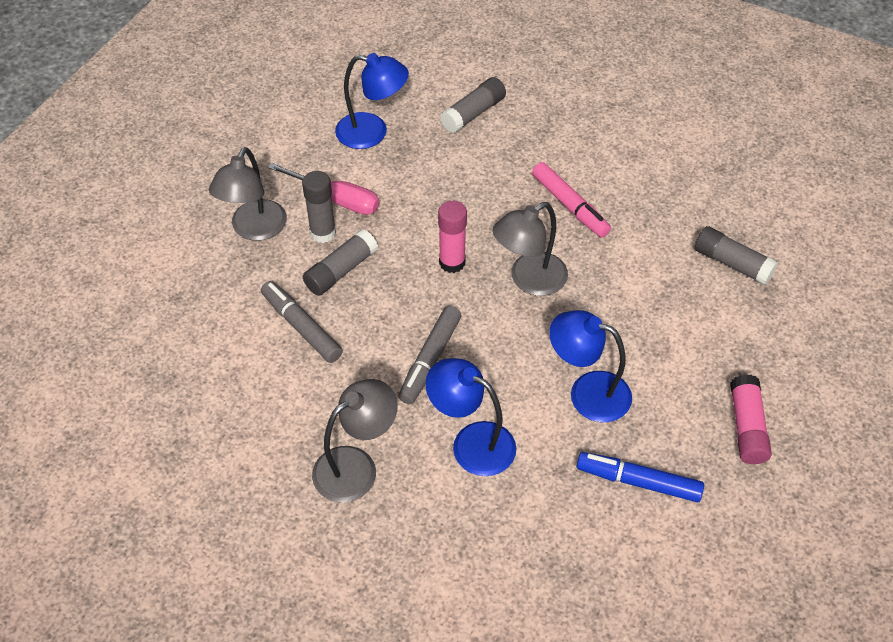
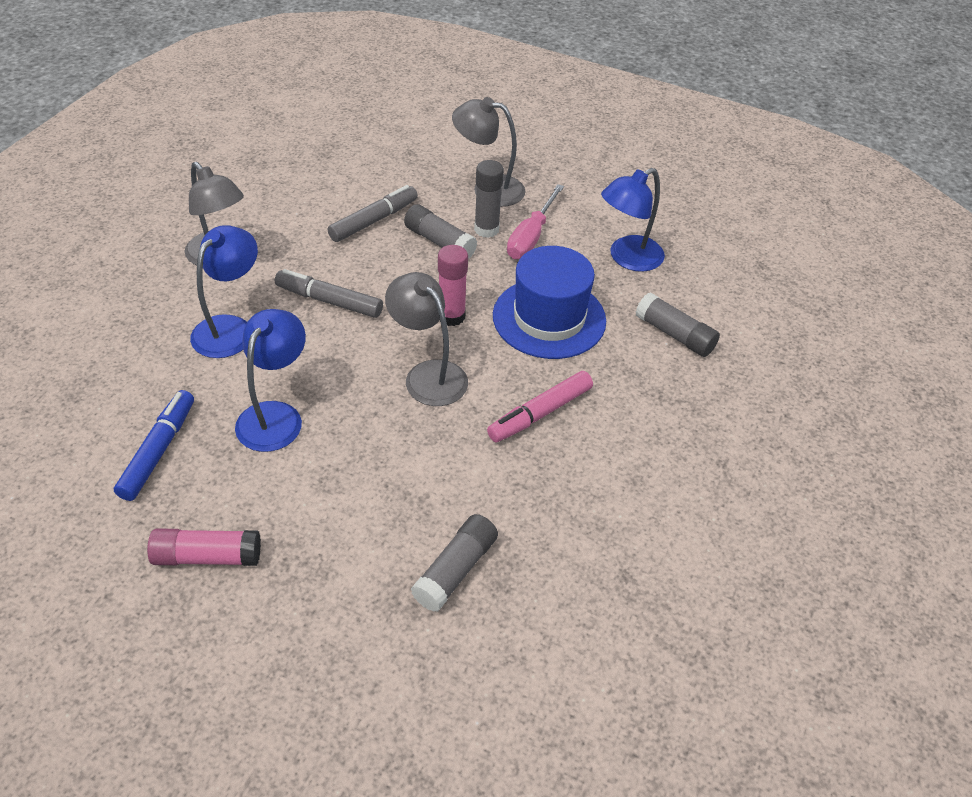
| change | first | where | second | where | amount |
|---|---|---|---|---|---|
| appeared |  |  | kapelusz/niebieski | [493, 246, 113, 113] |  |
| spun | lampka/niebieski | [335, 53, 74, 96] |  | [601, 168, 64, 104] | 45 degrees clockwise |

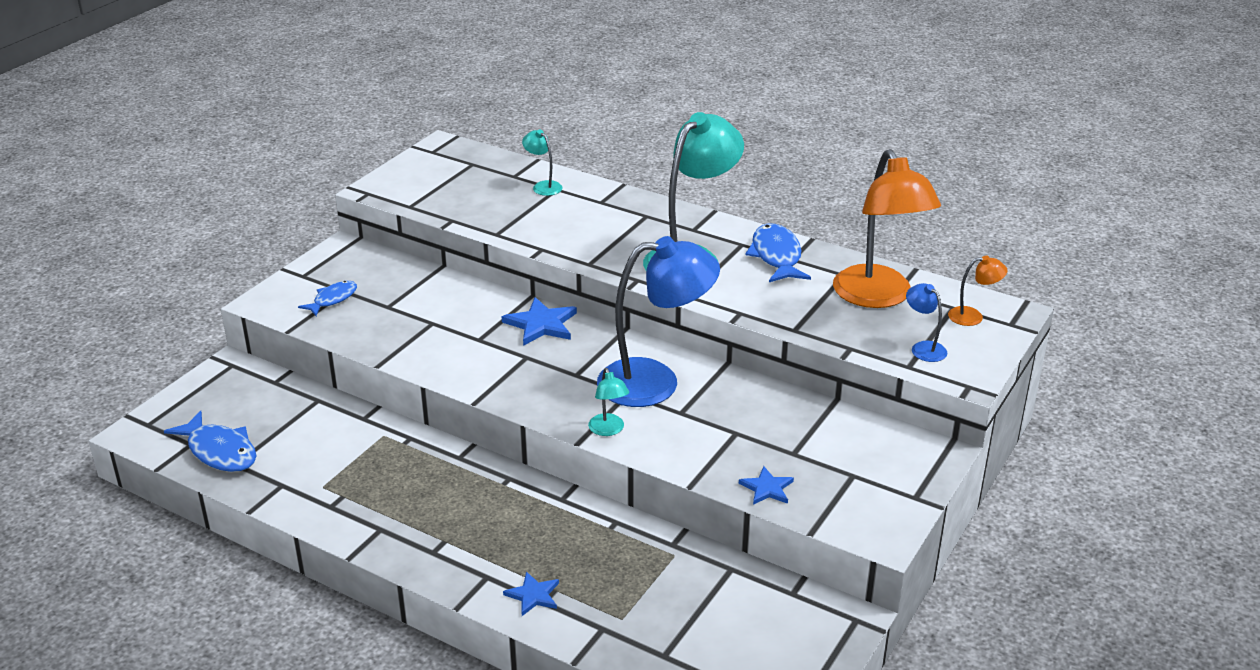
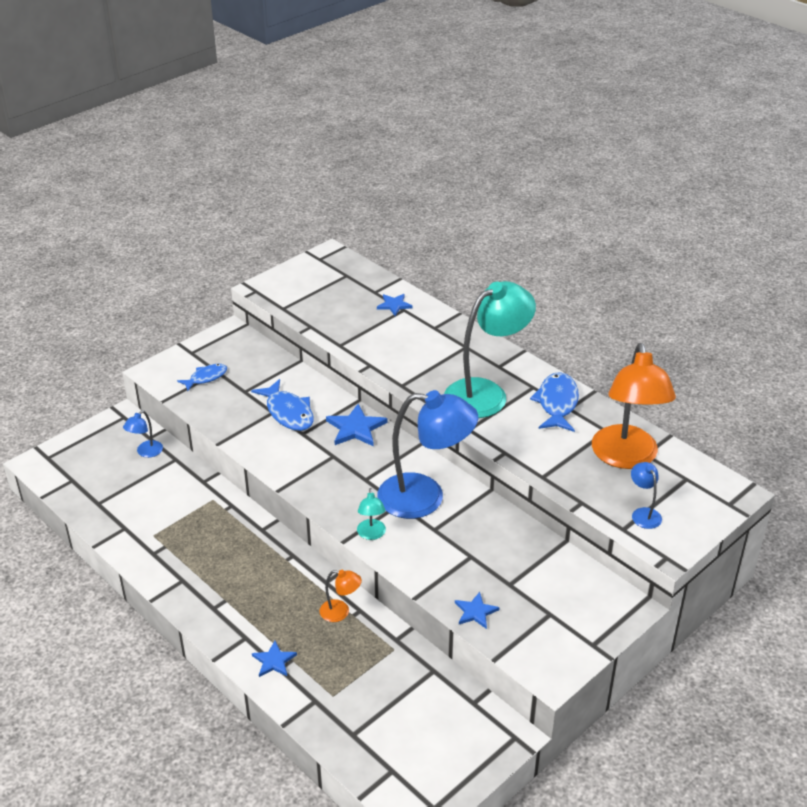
| change | first | where | second | where | amount |
|---|---|---|---|---|---|
| appeared |  |  | lampka/niebieski | [123, 410, 40, 48] |  |
| relocated | ryba/niebieski | [164, 411, 92, 61] |  | [251, 379, 63, 52] |  |
| relocated | lampka/pomarańczowy | [948, 255, 60, 71] |  | [319, 570, 43, 52] |  |
| exchanged | lampka/turkusowy | [522, 129, 41, 67] | gwiazda/niebieski | [377, 294, 35, 22] |  |

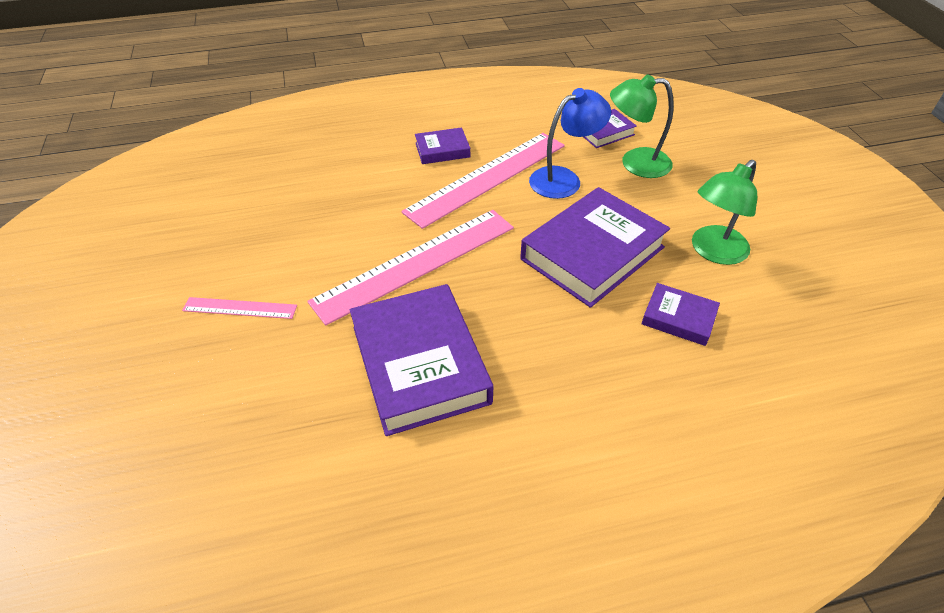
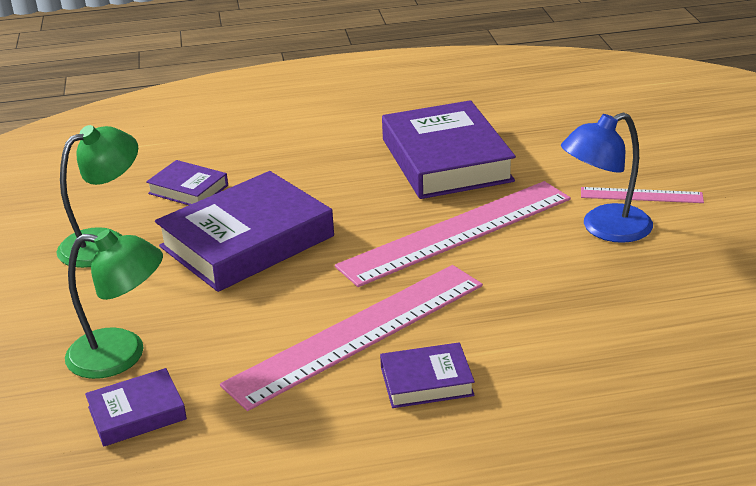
| change | first | where | second | where | amount |
|---|---|---|---|---|---|
| relocated | lampka/niebieski | [529, 88, 82, 111] |  | [561, 113, 92, 130] |  |

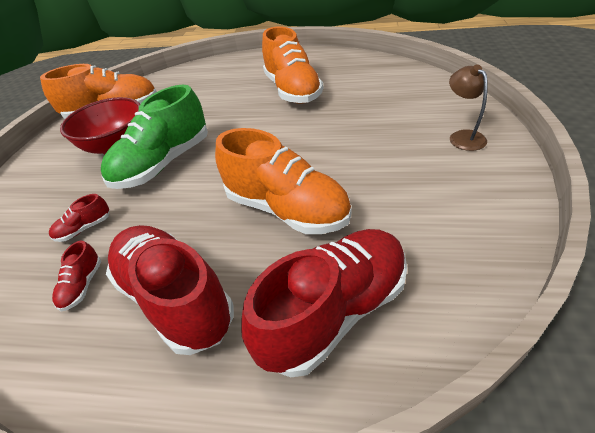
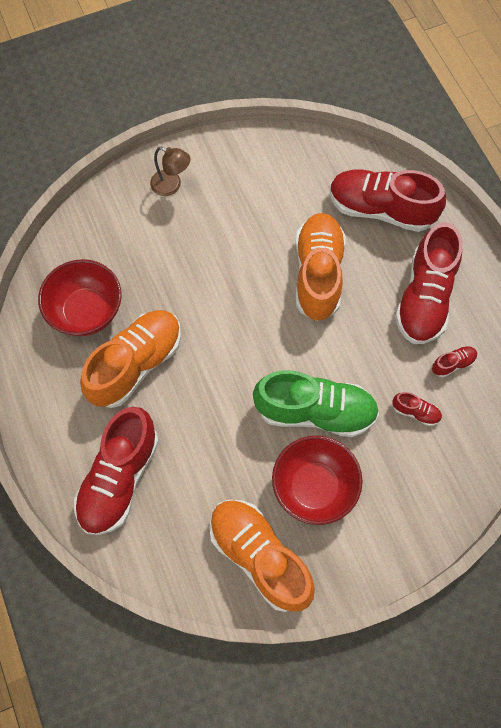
| change | first | where | second | where | amount |
|---|---|---|---|---|---|
| appeared |  |  | miska/czerwony | [38, 259, 84, 77] |  |
| appeared |  |  | but/czerwony | [74, 407, 85, 128] |  |
| spun | lampka/brązowy | [449, 65, 39, 86] |  | [150, 147, 40, 49] | 105 degrees counterclockwise |

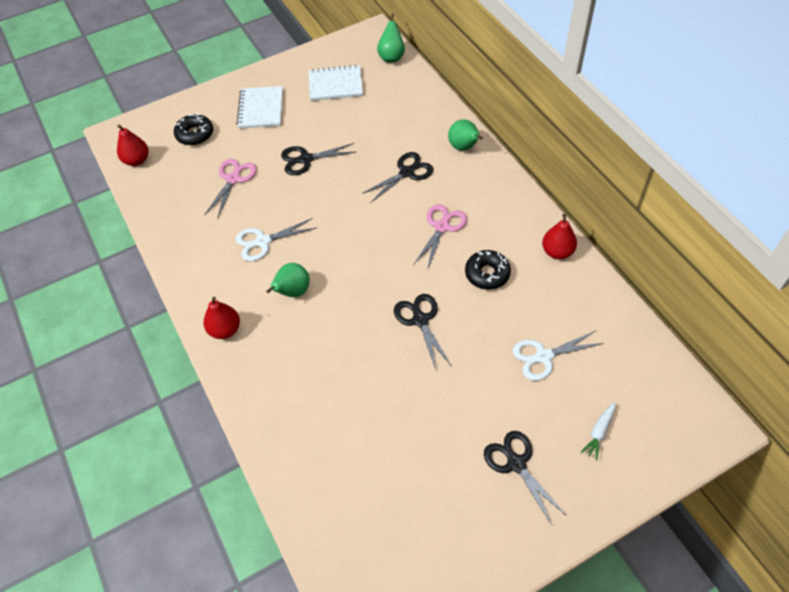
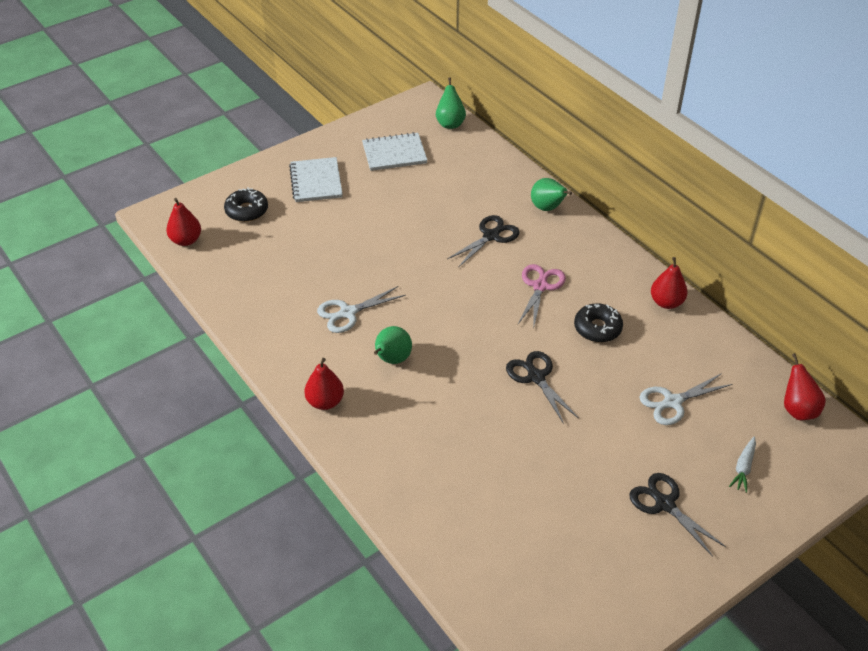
| change | first | where | second | where | amount |
|---|---|---|---|---|---|
| appeared |  |  | gruszka/czerwony | [784, 353, 42, 67] |  |
| missing | nożyczki/różowy | [204, 159, 53, 60] |  |  |  |
| missing | nożyczki/czarny | [281, 143, 75, 32] |  |  |  |

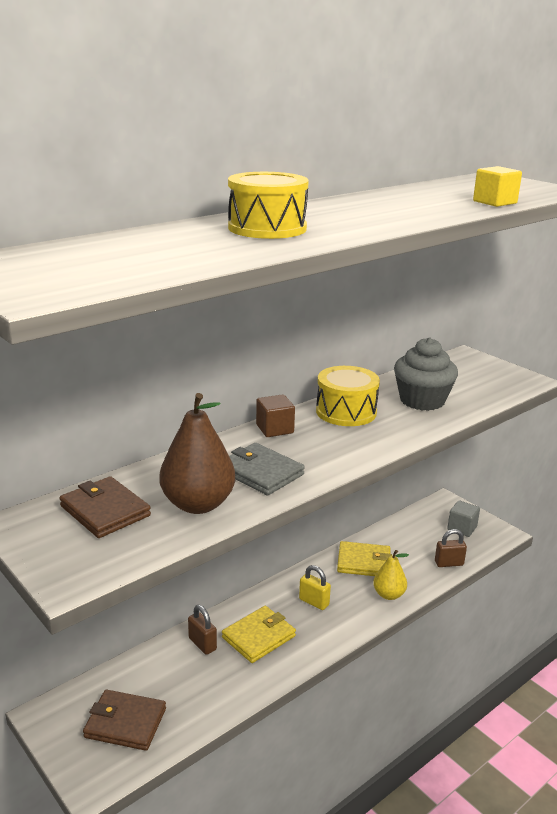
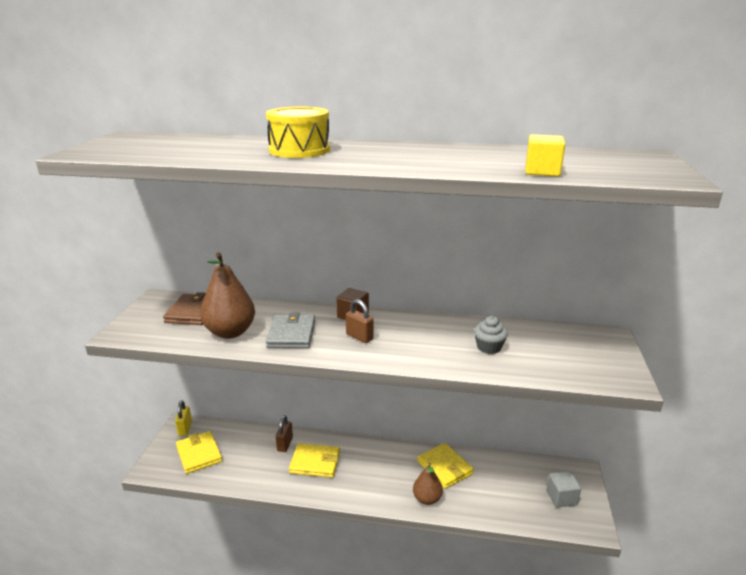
| change | first | where | second | where | amount |
|---|---|---|---|---|---|
| relocated | kłódka/żółty | [299, 565, 32, 45] |  | [175, 400, 17, 36] |  |
| colour | portfel/brązowy | [83, 690, 83, 61] | portfel/żółty | [176, 431, 46, 43] |  |
| relocated | kłódka/brązowy | [435, 529, 32, 38] |  | [346, 299, 28, 44] |  |
| colour | gruszka/żółty | [373, 550, 36, 50] | gruszka/brązowy | [413, 463, 30, 42] |  |
| size | muffinka/szary | [394, 337, 64, 74] |  | [474, 316, 34, 38] | x0.56 |
| missing | bęben/żółty | [316, 366, 64, 60] |  |  |  |

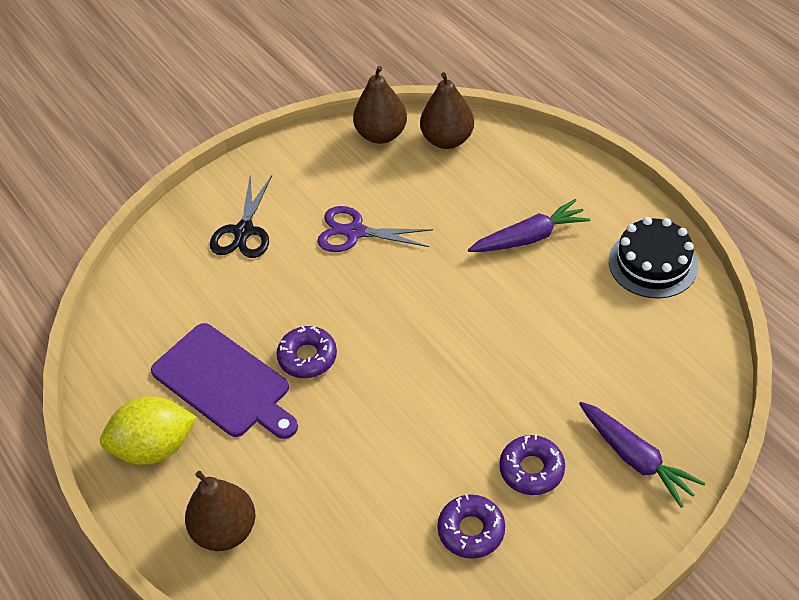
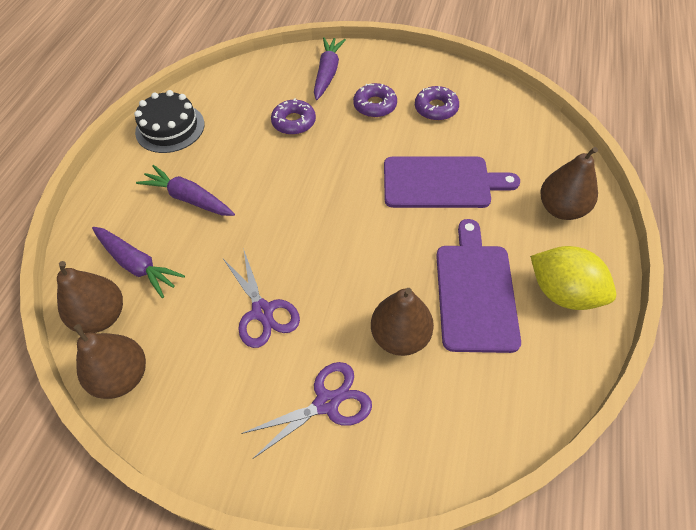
| change | first | where | second | where | amount |
|---|---|---|---|---|---|
| appeared |  |  | marchewka/fioletowy | [92, 227, 93, 71] |  |
| colour | nożyczki/czarny | [210, 175, 62, 83] | nożyczki/fioletowy | [241, 362, 131, 97] |  |
| relocated | donut/fioletowy | [277, 326, 60, 52] |  | [271, 98, 45, 37] |  |
| appeared |  |  | gruszka/brązowy | [371, 288, 63, 68] |  |
| appeared |  |  | deska do krojenia/fioletowy | [384, 156, 136, 52] |  |

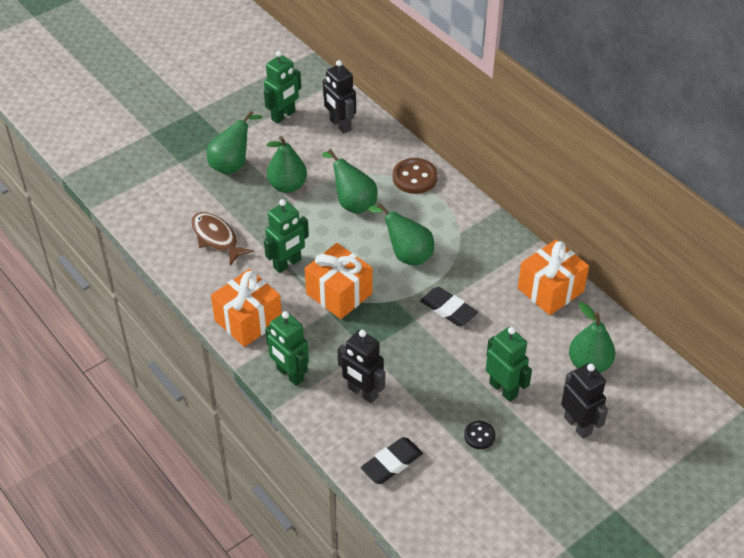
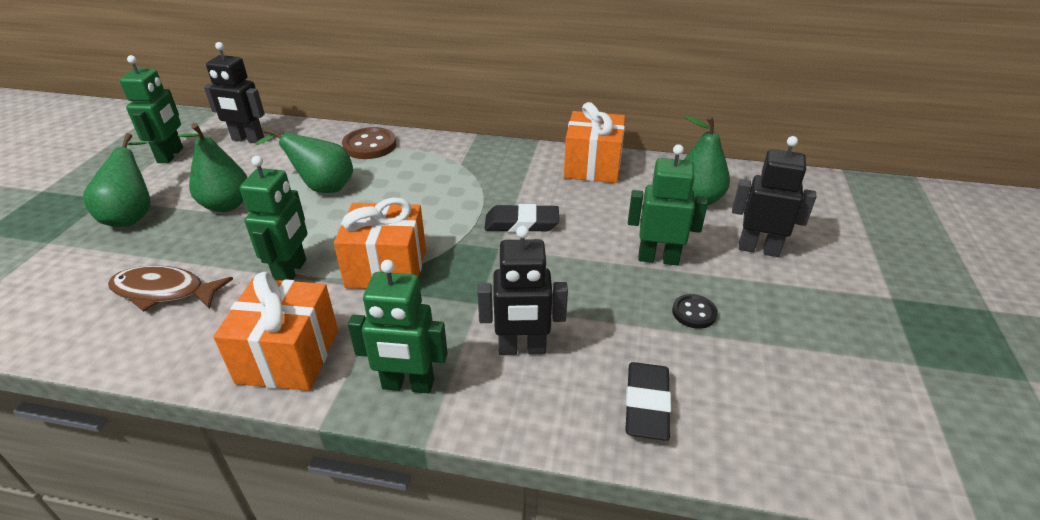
| change | first | where | second | where | amount |
|---|---|---|---|---|---|
| missing | gruszka/zielony | [369, 203, 65, 62] |  |  |  |

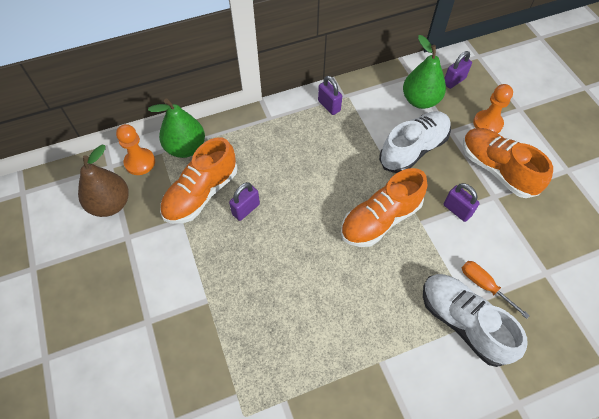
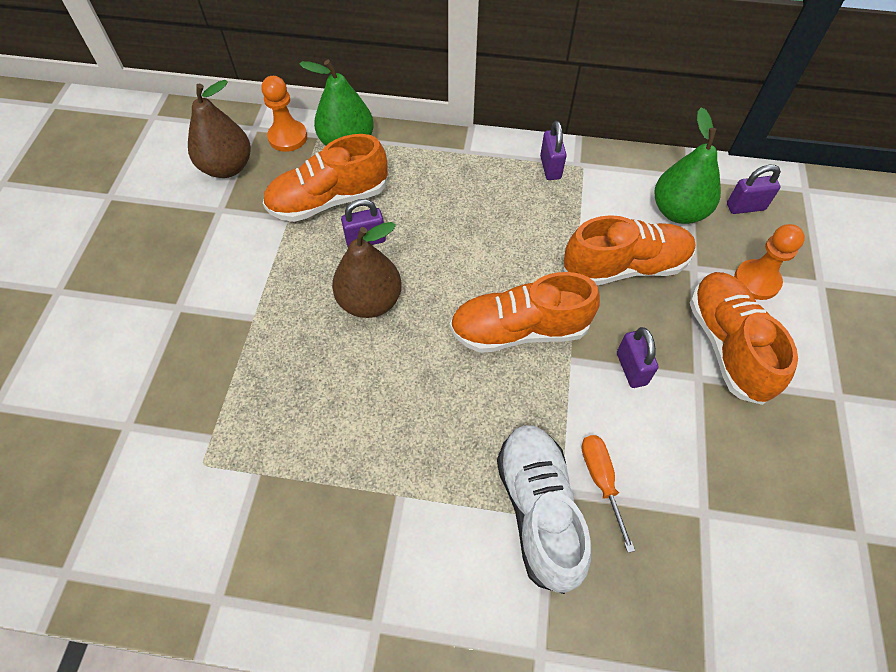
| change | first | where | second | where | amount |
|---|---|---|---|---|---|
| appeared |  |  | gruszka/brązowy | [332, 222, 70, 96] |  |
| colour | but/biały | [379, 111, 72, 62] | but/pomarańczowy | [563, 215, 132, 70] |  |

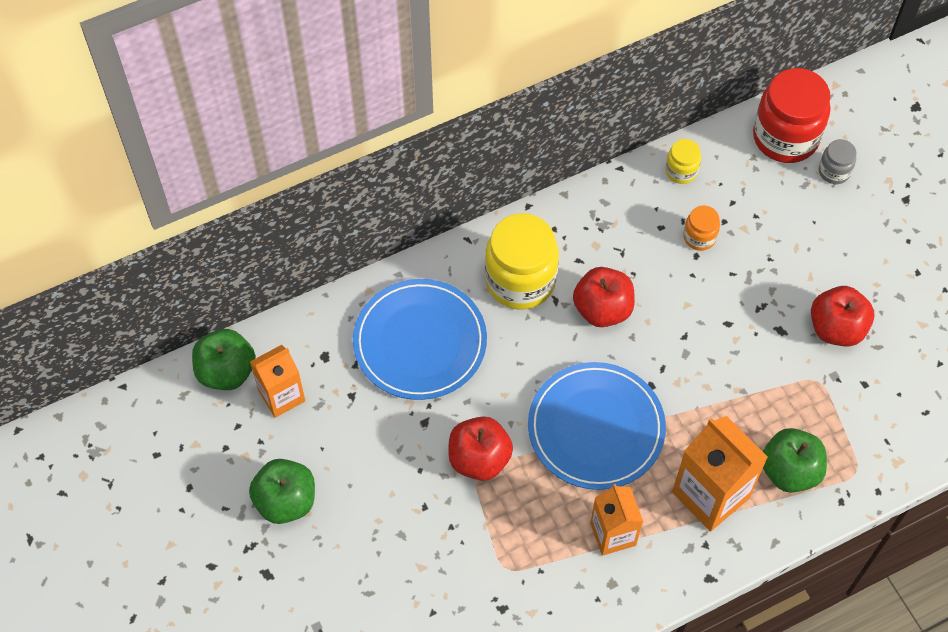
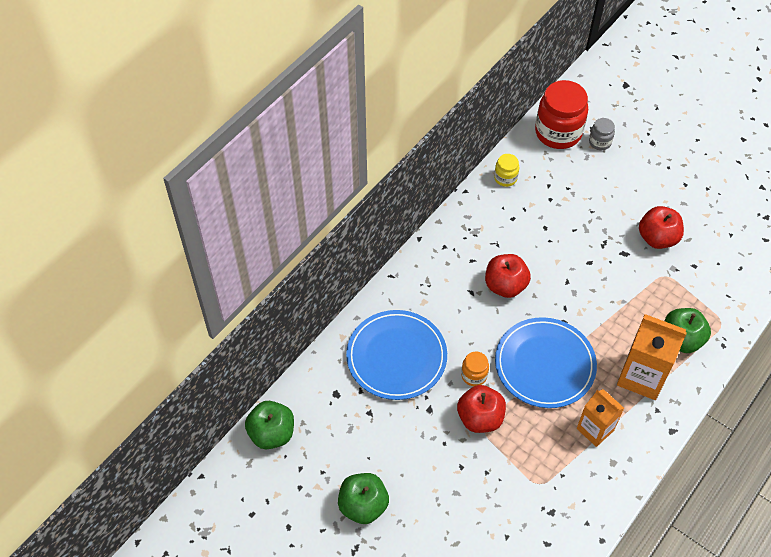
| change | first | where | second | where | amount |
|---|---|---|---|---|---|
| relocated | słoik/pomarańczowy | [683, 205, 37, 46] |  | [461, 351, 28, 35] |  |
| missing | karton mleka/pomarańczowy | [250, 345, 55, 73] |  |  |  |
| missing | słoik/żółty | [485, 213, 74, 96] |  |  |  |

